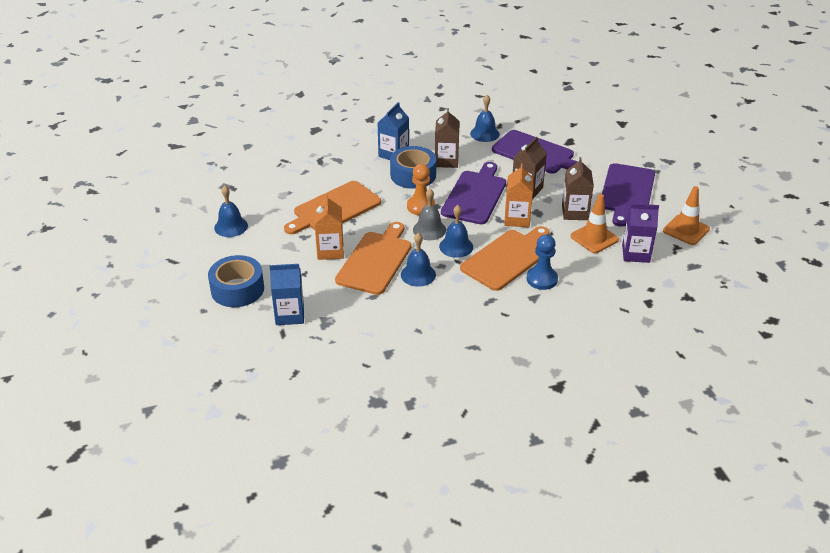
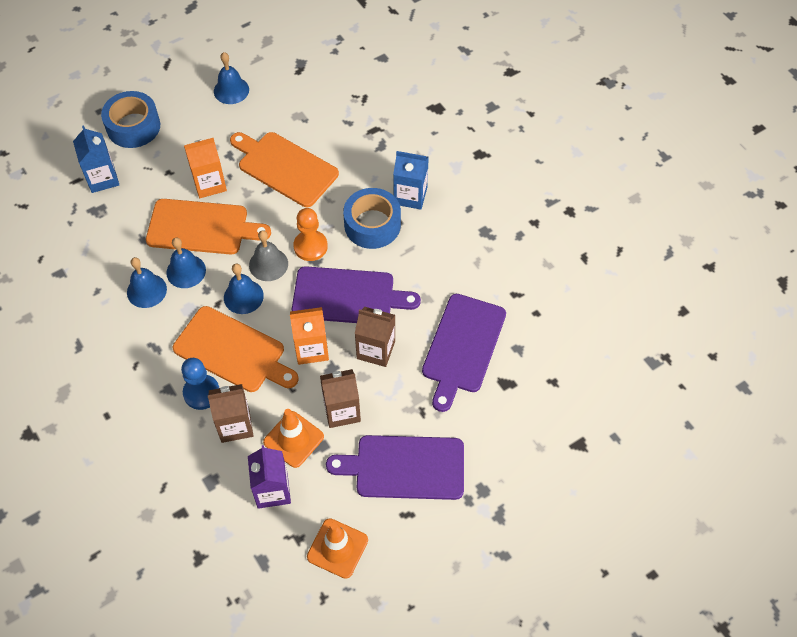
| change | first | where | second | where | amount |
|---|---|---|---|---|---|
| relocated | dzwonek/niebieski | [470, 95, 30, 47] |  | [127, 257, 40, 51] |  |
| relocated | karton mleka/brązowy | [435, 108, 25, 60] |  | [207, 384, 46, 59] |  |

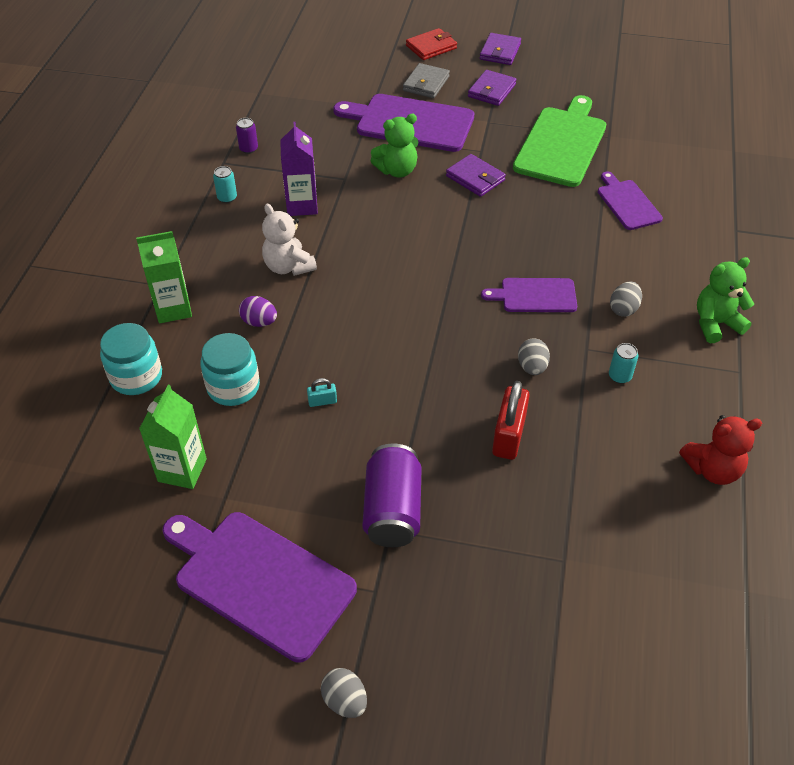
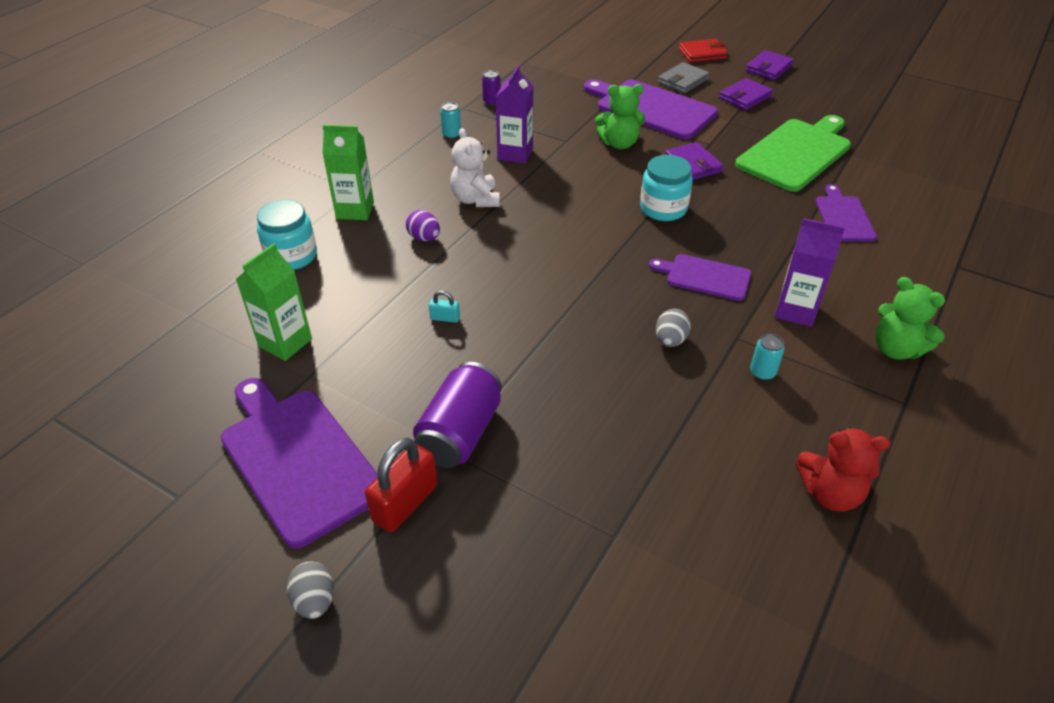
| change | first | where | second | where | amount |
|---|---|---|---|---|---|
| relocated | kłódka/czerwony | [492, 381, 38, 79] |  | [365, 438, 73, 94] |  |
| relocated | słoik/turkusowy | [201, 333, 59, 73] |  | [640, 155, 53, 66] |  |
| exchanged | jajko/szary | [610, 282, 32, 35] | karton mleka/fioletowy | [775, 218, 70, 109] |  |
| spun | miś/zielony | [697, 257, 57, 86] |  | [876, 277, 69, 83] | 135 degrees counterclockwise |

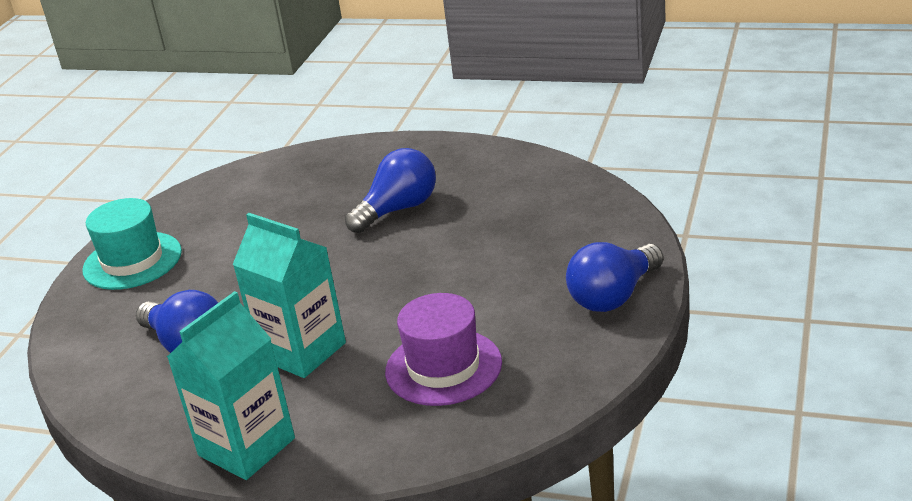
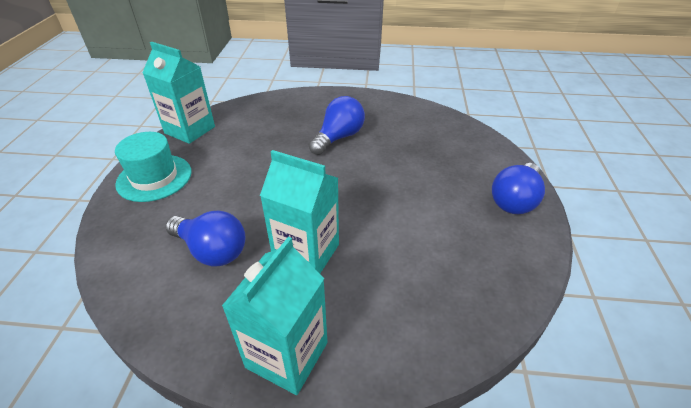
| change | first | where | second | where | amount |
|---|---|---|---|---|---|
| appeared |  |  | karton mleka/turkusowy | [143, 42, 72, 102] |  |
| missing | kapelusz/fioletowy | [385, 293, 117, 113] |  |  |  |

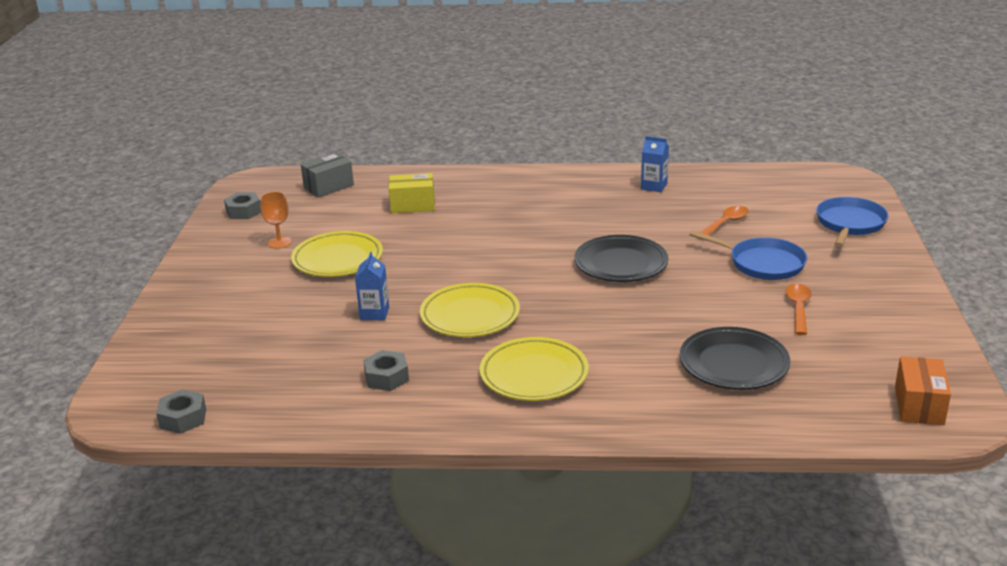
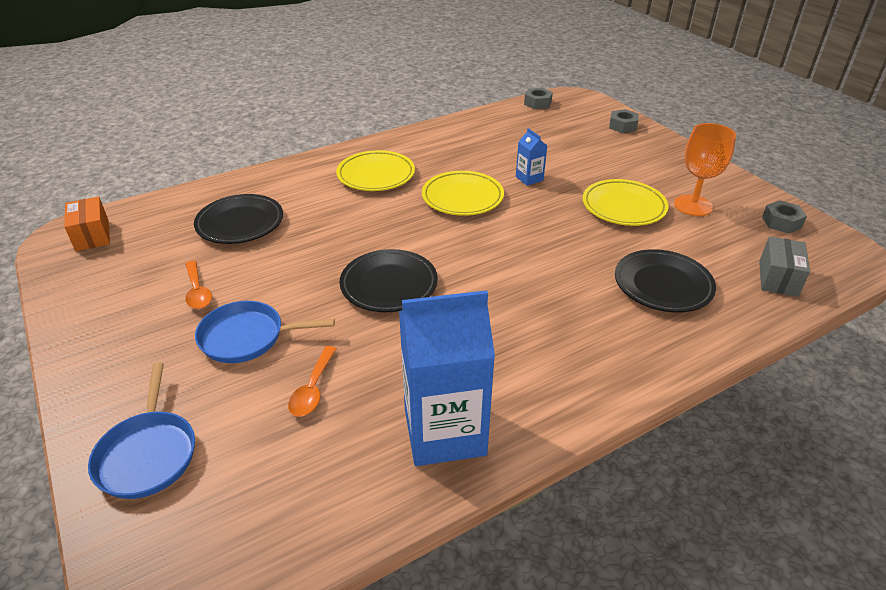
| change | first | where | second | where | amount |
|---|---|---|---|---|---|
| size | karton mleka/niebieski | [641, 136, 28, 56] |  | [399, 290, 96, 176] | x2.26 |
| relocated | nakrętka/szary | [363, 350, 46, 41] |  | [609, 109, 30, 24] |  |
| exchanged | pudełko/żółty | [389, 173, 46, 40] | talerz/czarny | [615, 249, 101, 63] |  |
| size | kielich/pomarańczowy | [260, 192, 32, 57] |  | [674, 123, 62, 93] | x1.66 |

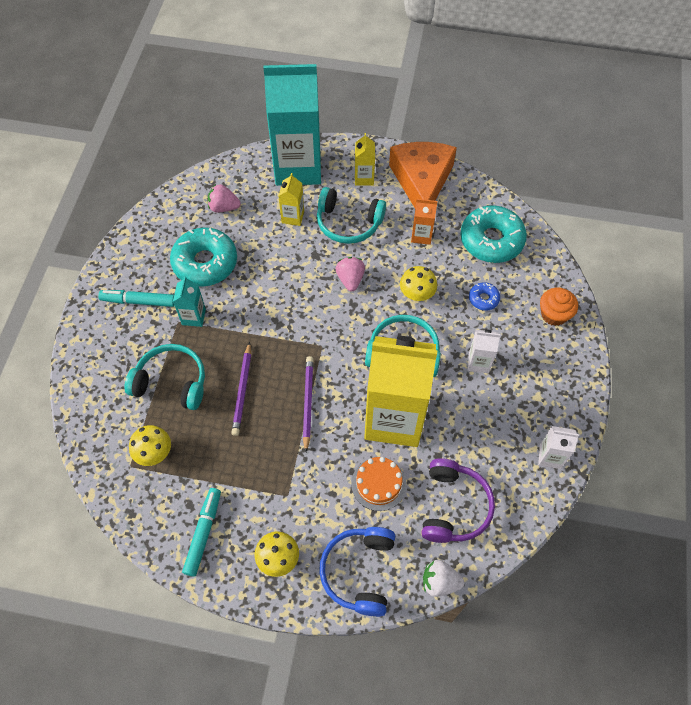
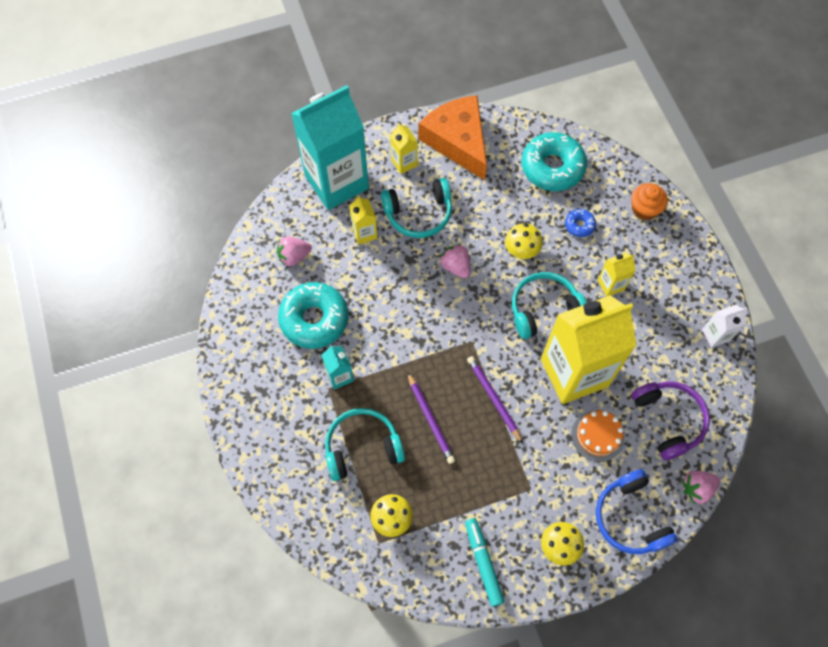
| change | first | where | second | where | amount |
|---|---|---|---|---|---|
| colour | karton mleka/biały | [468, 329, 33, 44] | karton mleka/żółty | [598, 253, 38, 44] |  |
| colour | truskawka/biały | [423, 560, 41, 37] | truskawka/różowy | [682, 470, 38, 34] |  |
| missing | flamaster/turkusowy | [98, 290, 76, 17] |  |  |  |
| missing | karton mleka/pomarańczowy | [411, 199, 26, 46] |  |  |  |

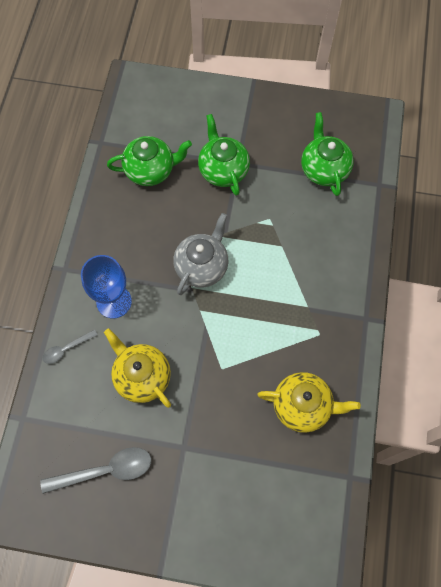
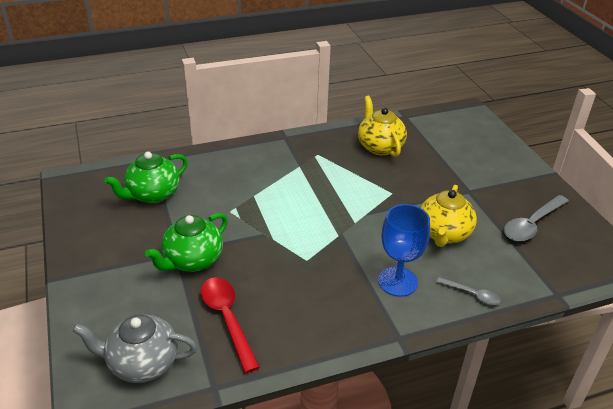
| change | first | where | second | where | amount |
|---|---|---|---|---|---|
| relocated | imbryk/szary | [173, 213, 55, 82] |  | [72, 315, 125, 68] |  |
| exchanged | imbryk/zielony | [107, 136, 85, 50] | łyżka/czerwony | [201, 277, 59, 96] |  |
| spun | łyżka/szary | [40, 447, 111, 47] |  | [504, 195, 65, 47] | 90 degrees counterclockwise |

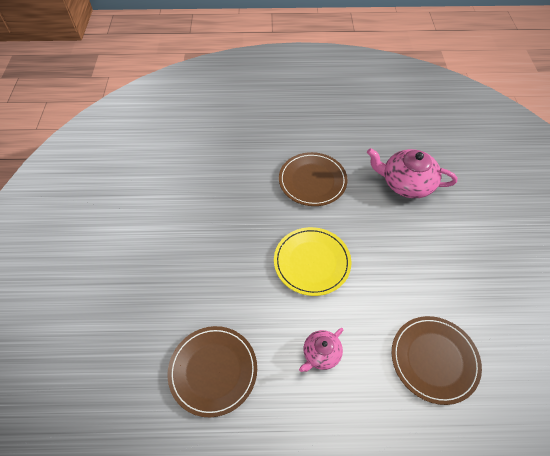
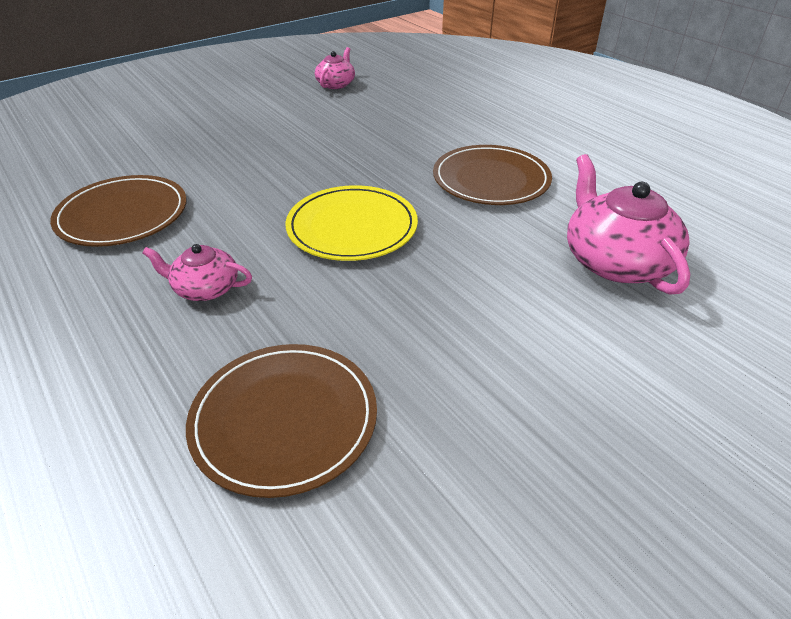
| change | first | where | second | where | amount |
|---|---|---|---|---|---|
| appeared |  |  | imbryk/różowy | [315, 47, 40, 42] |  |

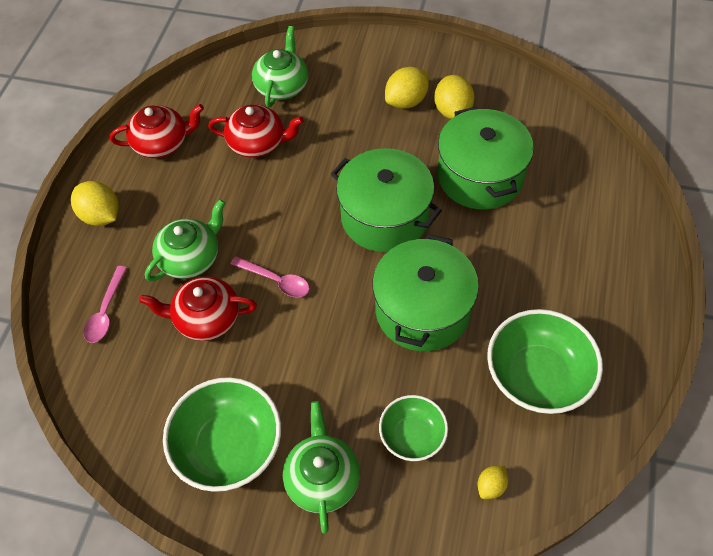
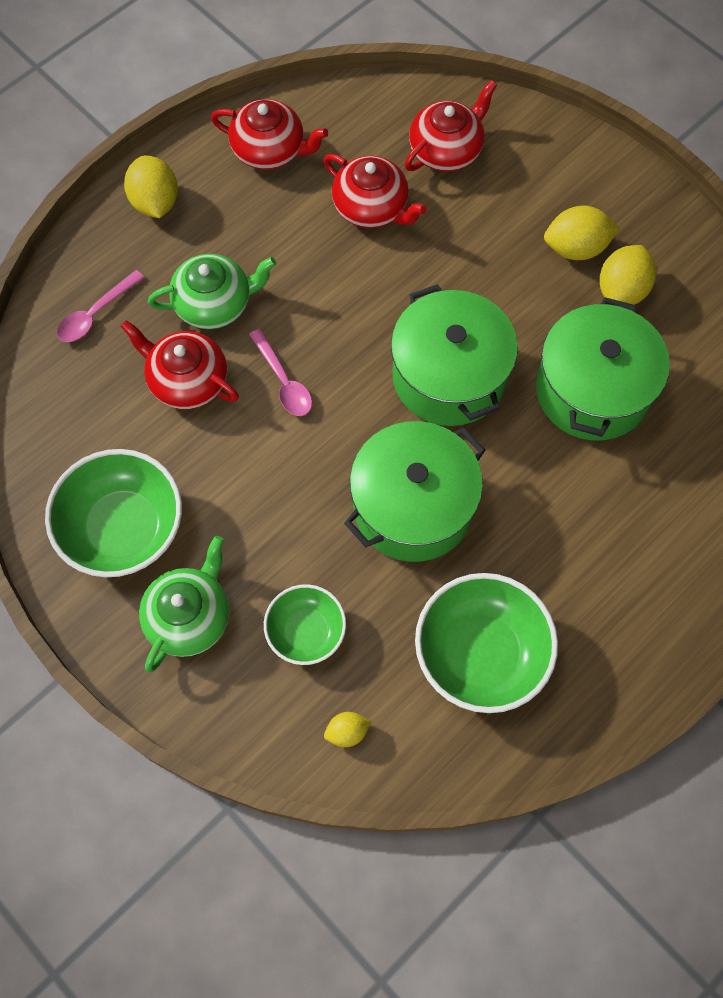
| change | first | where | second | where | amount |
|---|---|---|---|---|---|
| colour | imbryk/zielony | [252, 26, 56, 81] | imbryk/czerwony | [404, 80, 93, 92] |  |

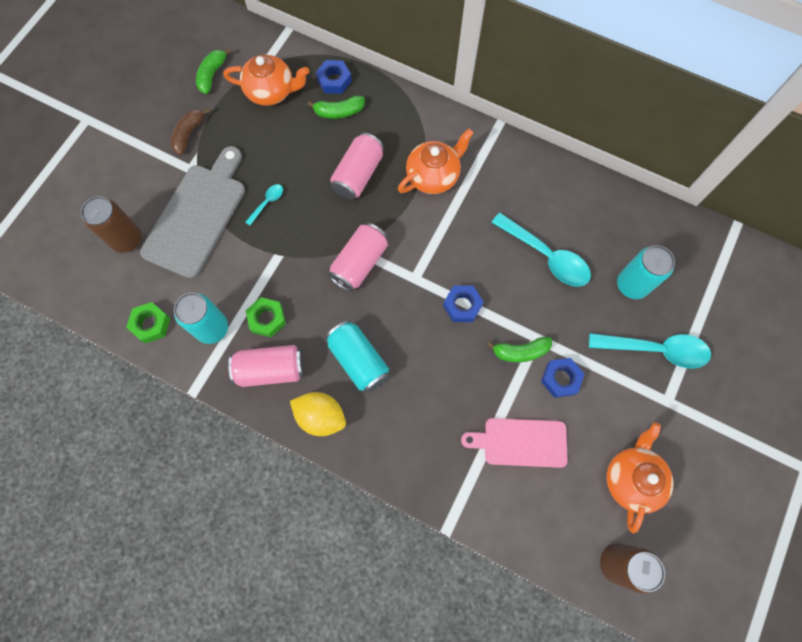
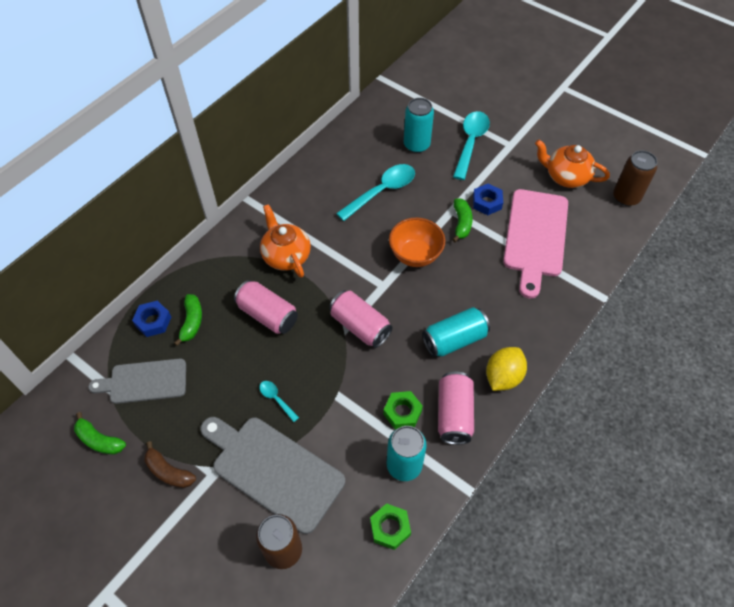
| change | first | where | second | where | amount |
|---|---|---|---|---|---|
| exchanged | imbryk/pomarańczowy | [224, 55, 85, 51] | deska do krojenia/szary | [88, 359, 98, 45] |  |
| exchanged | nakrętka/niebieski | [443, 286, 41, 36] | miska/pomarańczowy | [389, 217, 56, 50] |  |
| size | deska do krojenia/różowy | [461, 418, 107, 50] |  | [503, 189, 65, 110] | x1.55 |

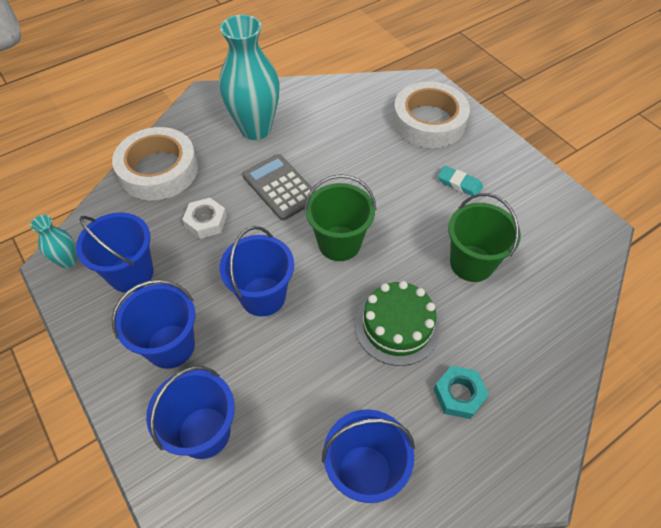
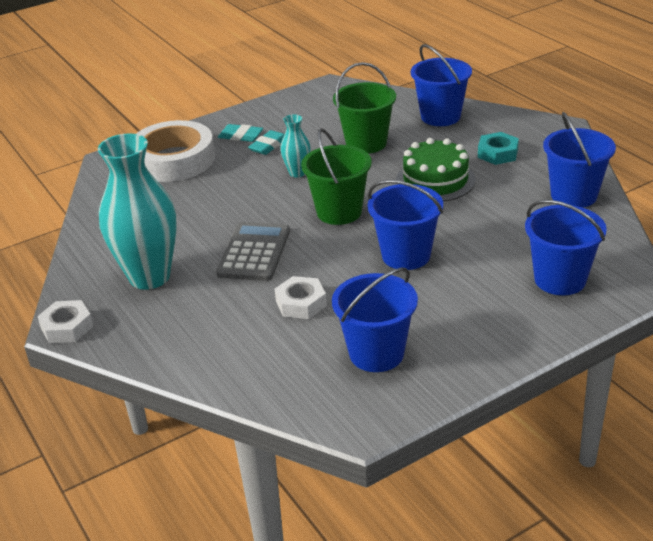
| change | first | where | second | where | amount |
|---|---|---|---|---|---|
| appeared |  |  | nakrętka/biały | [37, 300, 56, 43] |  |
| spun | kalkulator/szary | [242, 154, 73, 67] |  | [216, 222, 74, 59] | 135 degrees clockwise |
| appeared |  |  | gumka do mazania/turkusowy | [218, 124, 45, 18] |  |
| relocated | wazon/turkusowy | [30, 215, 47, 53] |  | [280, 114, 30, 64] |  |
| relocated | wiadro/niebieski | [112, 280, 83, 89] |  | [411, 44, 61, 82] |  |
| missing | taśma klejąca/biały | [112, 127, 86, 73] |  |  |  |

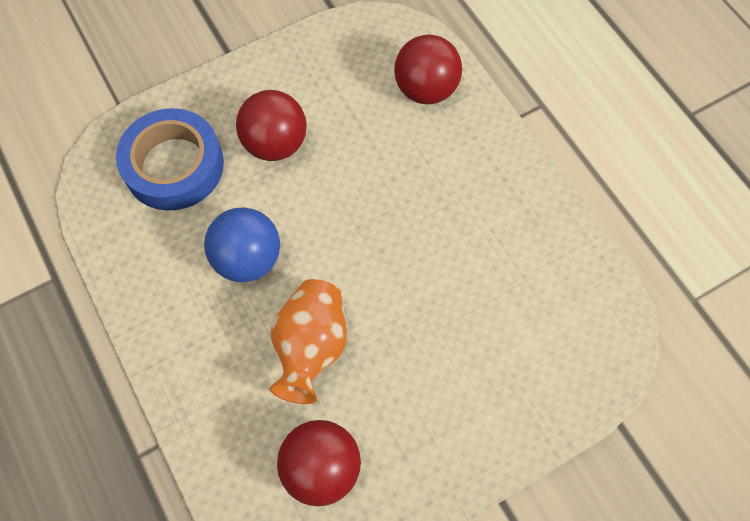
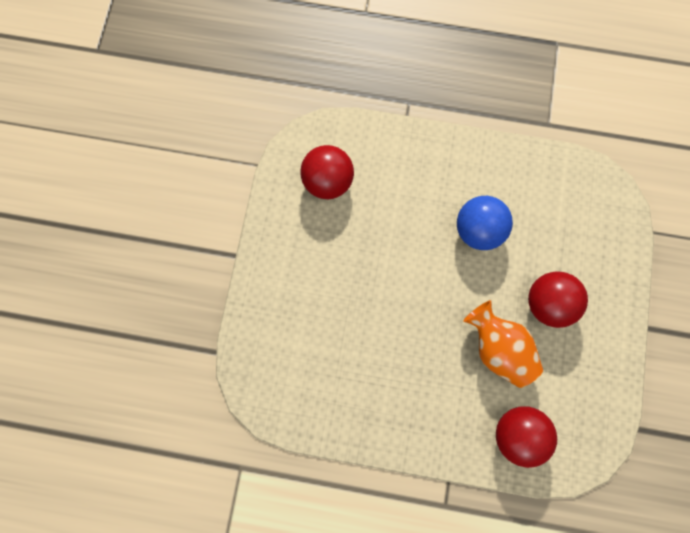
| change | first | where | second | where | amount |
|---|---|---|---|---|---|
| relocated | wazon/pomarańczowy | [269, 279, 78, 125] |  | [463, 300, 80, 88] |  |
| missing | taśma klejąca/niebieski | [116, 108, 108, 102] |  |  |  |

